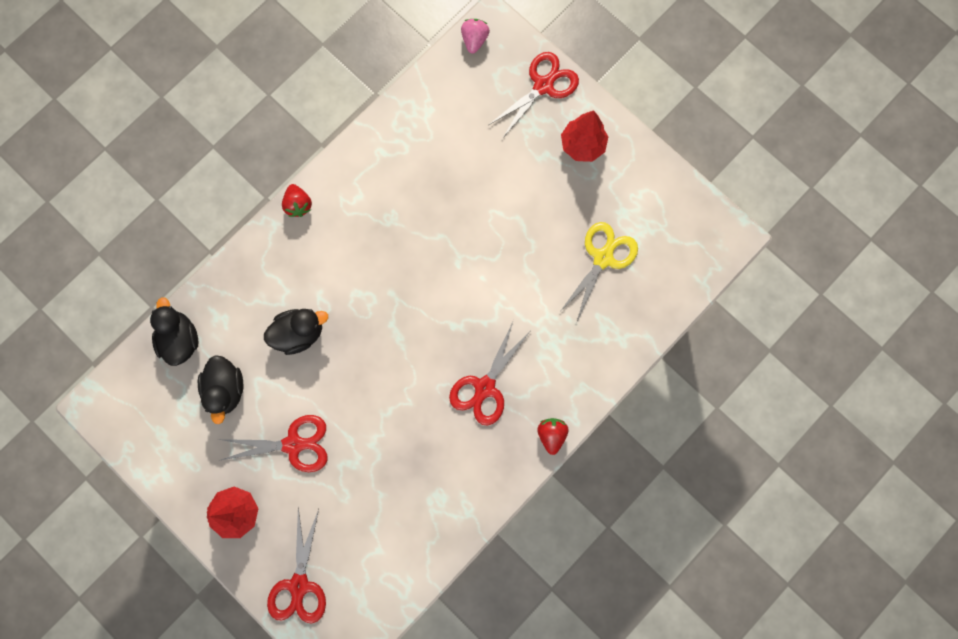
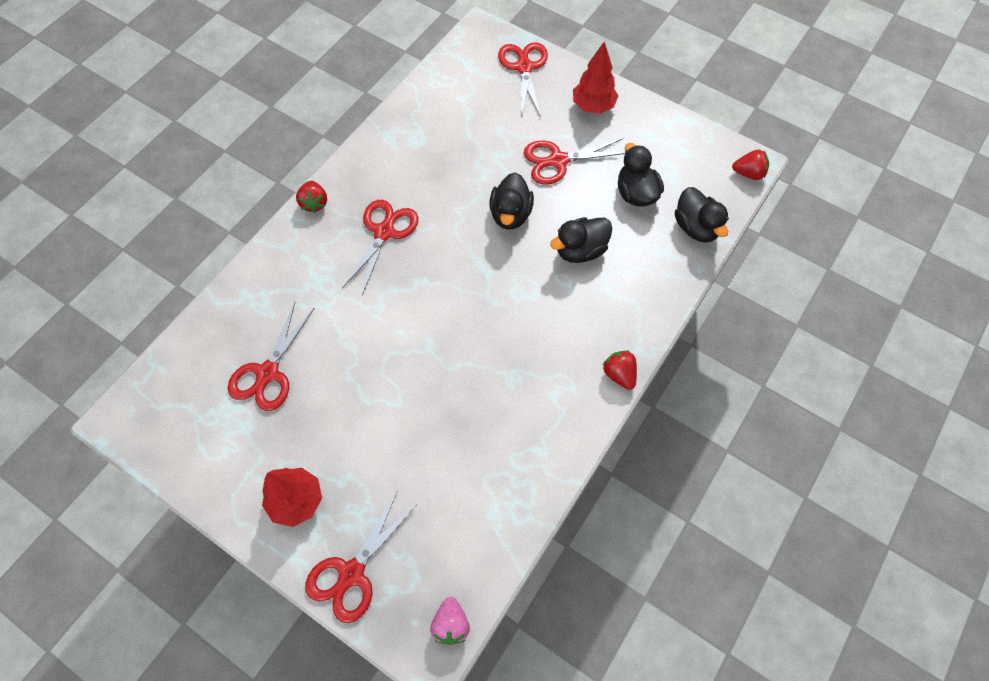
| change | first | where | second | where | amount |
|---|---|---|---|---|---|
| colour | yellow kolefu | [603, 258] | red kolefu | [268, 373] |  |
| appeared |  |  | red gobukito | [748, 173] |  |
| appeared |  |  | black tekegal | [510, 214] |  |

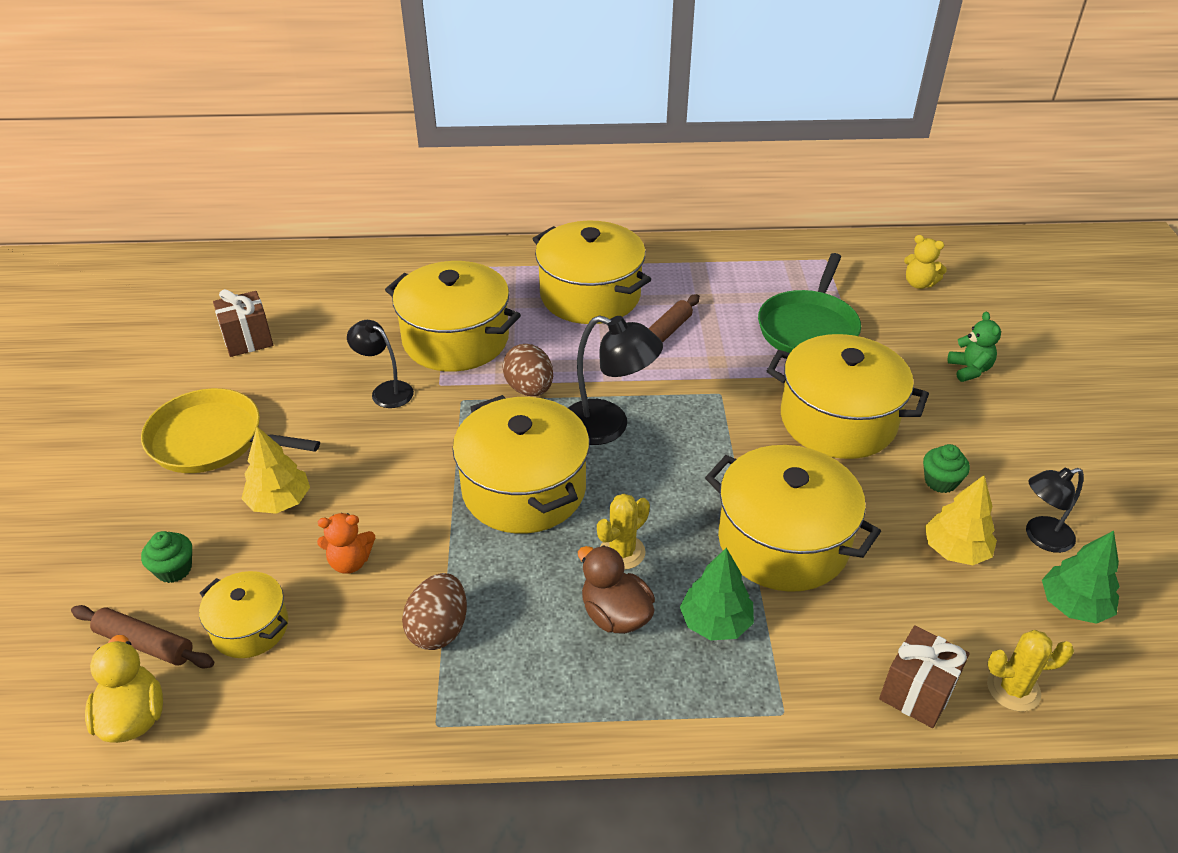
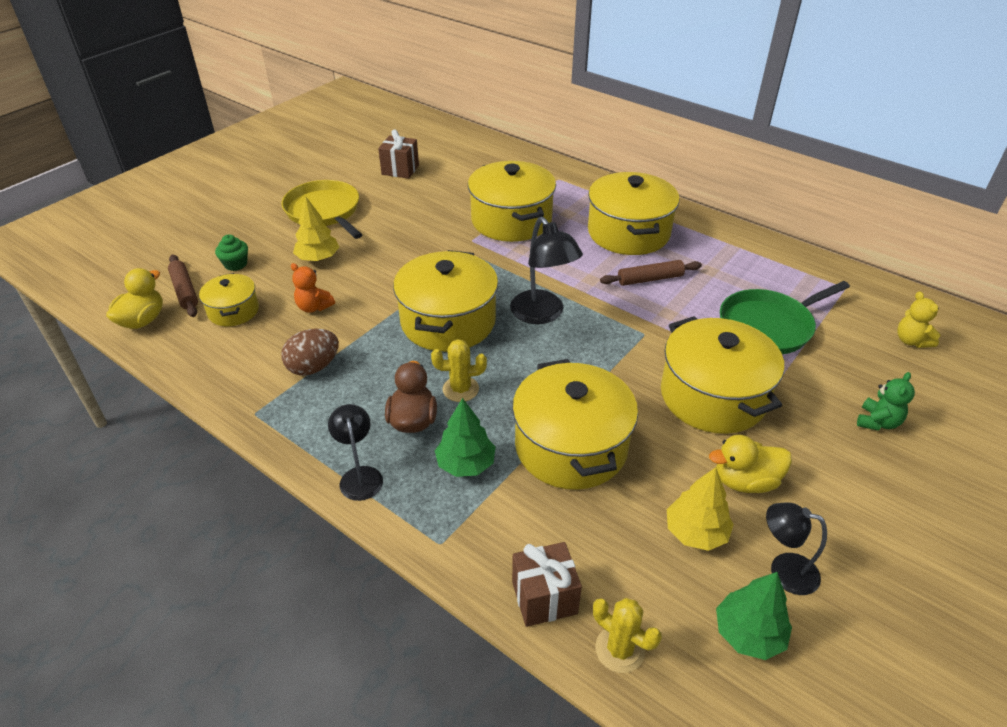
| change | first | where | second | where | amount |
|---|---|---|---|---|---|
| relocated | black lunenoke | [385, 391] |  | [360, 476] |  |
| missing | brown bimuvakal | [529, 389] |  |  |  |
| exchanged | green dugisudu | [940, 481] | yellow tekegal | [745, 481] |  |

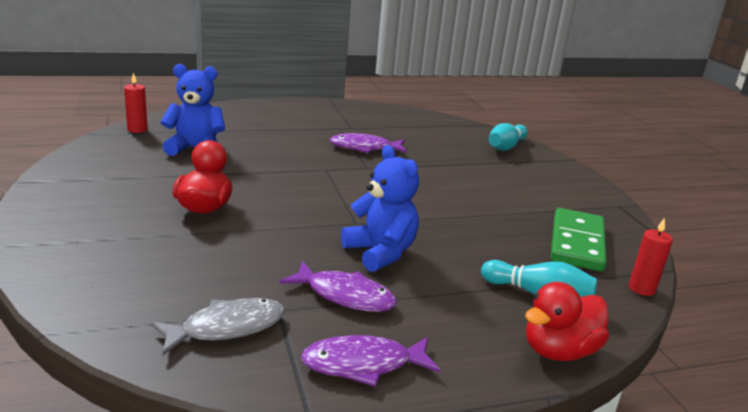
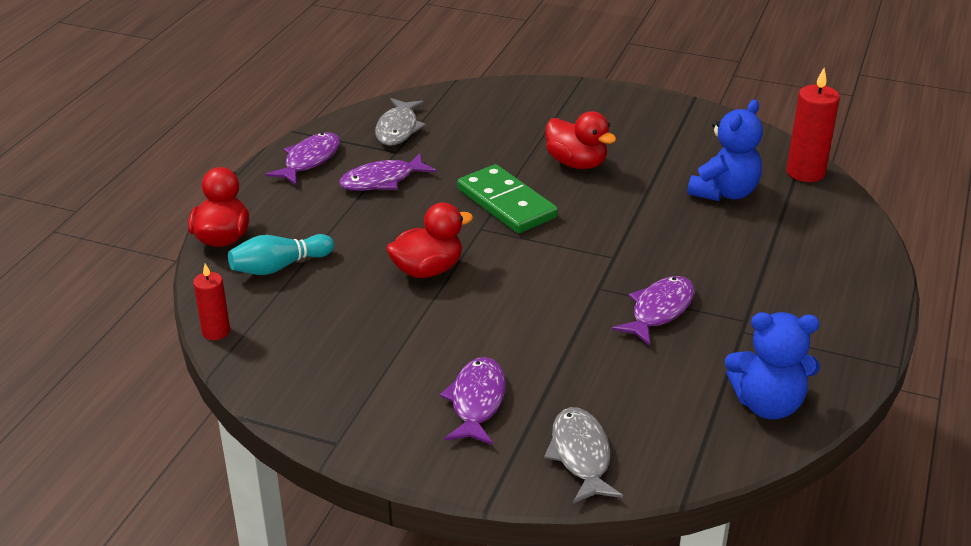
| change | first | where | second | where | amount |
|---|---|---|---|---|---|
| size | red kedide | [137, 129] |  | [805, 172] | x1.63 |
| exchanged | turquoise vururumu | [506, 147] | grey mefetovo | [581, 455] |  |
| relocated | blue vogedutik | [380, 253] |  | [767, 404] |  |
| relocated | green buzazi | [576, 243] |  | [506, 203] |  |
| appeared |  |  | red tekegal | [427, 270] |  |
| appeared |  |  | purple mefetovo | [477, 401] |  |

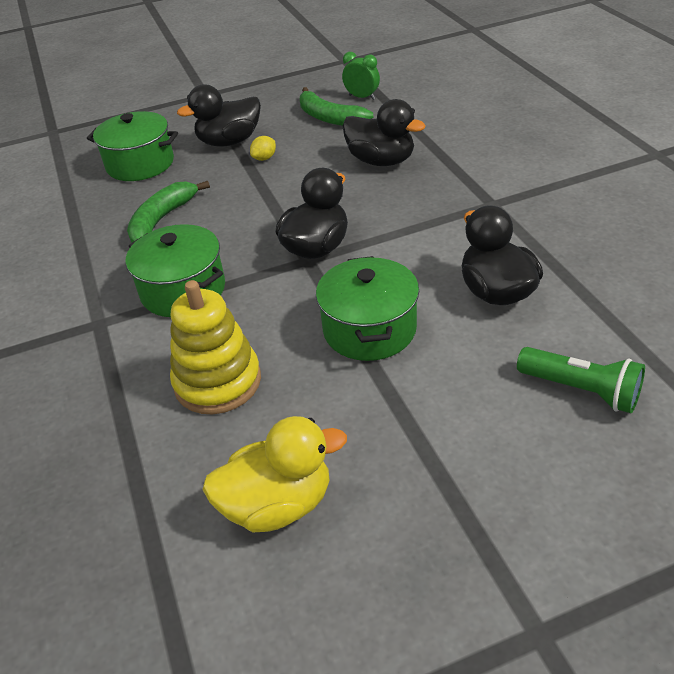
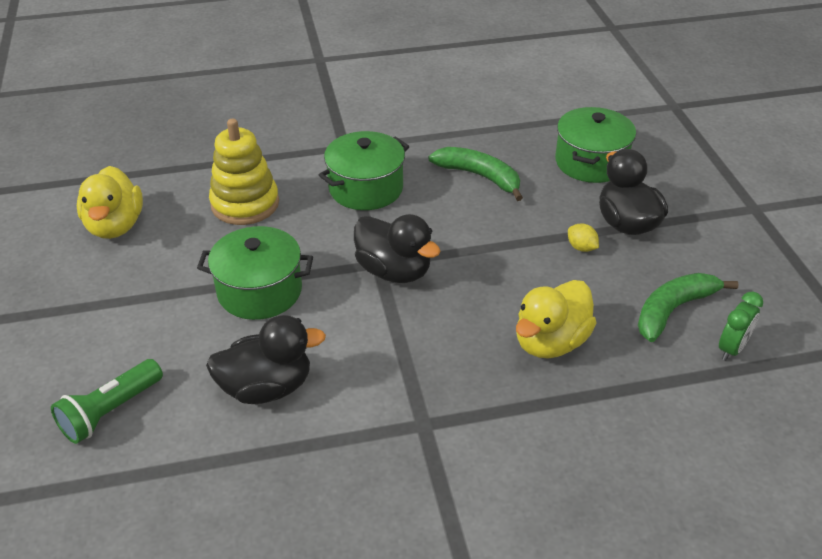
| change | first | where | second | where | amount |
|---|---|---|---|---|---|
| colour | black tekegal | [381, 161] | yellow tekegal | [550, 342] |  |

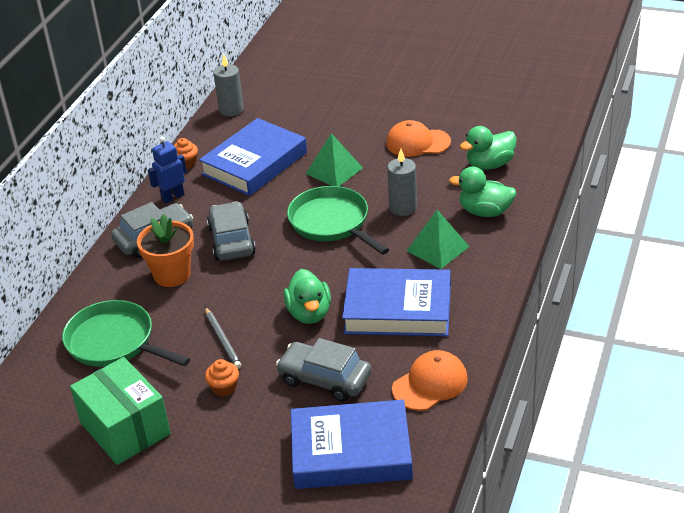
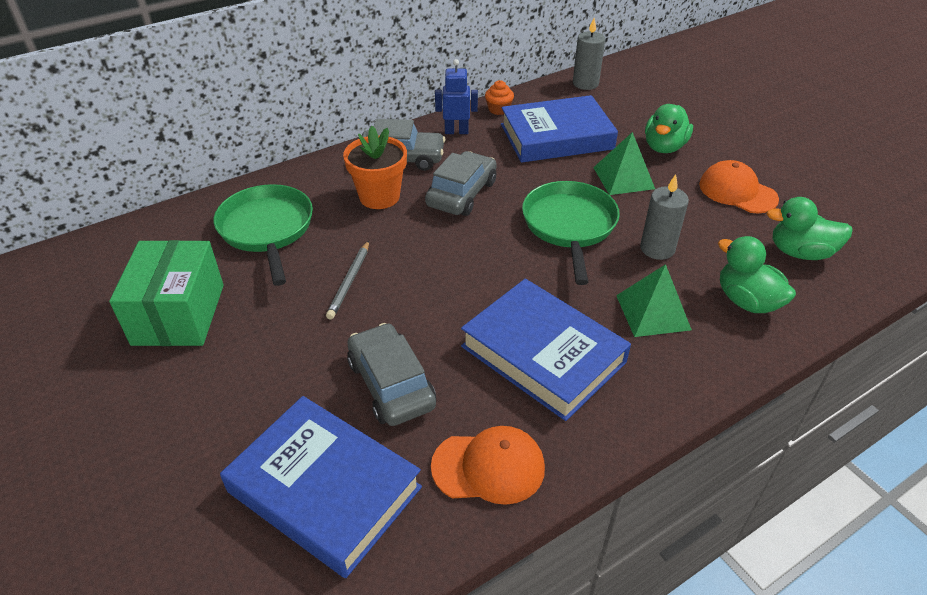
| change | first | where | second | where | amount |
|---|---|---|---|---|---|
| relocated | green tekegal | [309, 313] |  | [664, 147] |  |
| missing | orange dugisudu | [224, 388] |  |  |  |

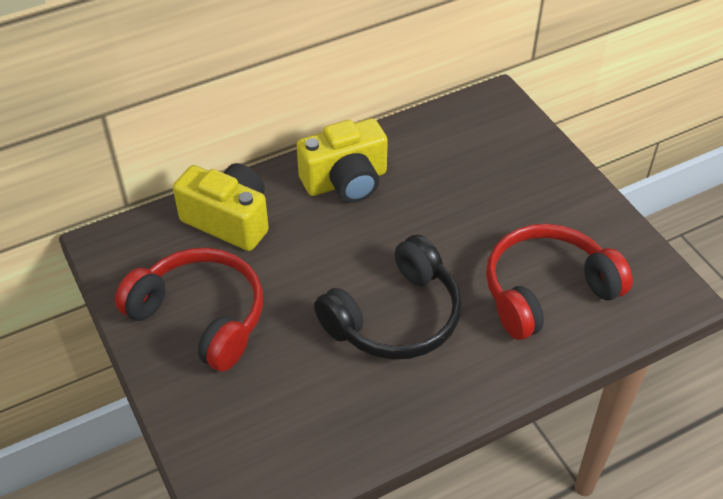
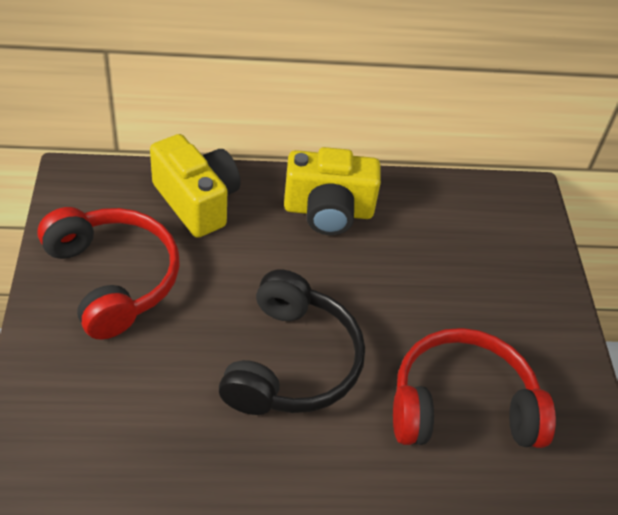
| change | first | where | second | where | amount |
|---|---|---|---|---|---|
| spun | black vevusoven | [395, 317] |  | [292, 362] | 60 degrees counterclockwise |

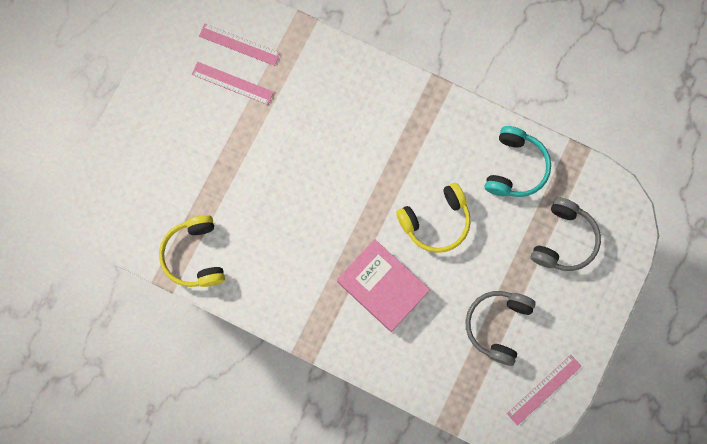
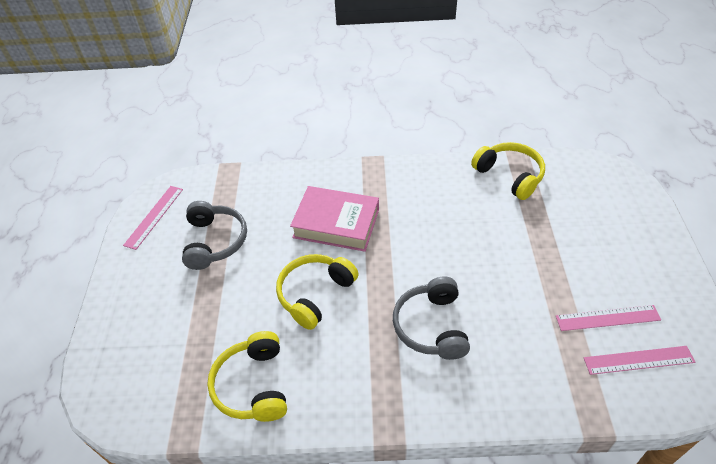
| change | first | where | second | where | amount |
|---|---|---|---|---|---|
| colour | turquoise vevusoven | [515, 167] | yellow vevusoven | [253, 385] |  |
| relocated | grey vevusoven | [563, 240] |  | [431, 326] |  |

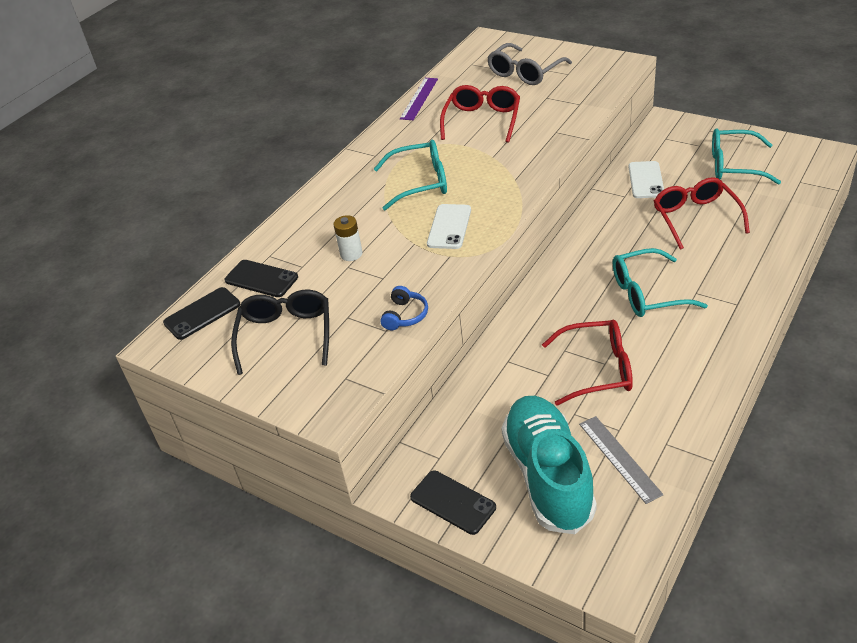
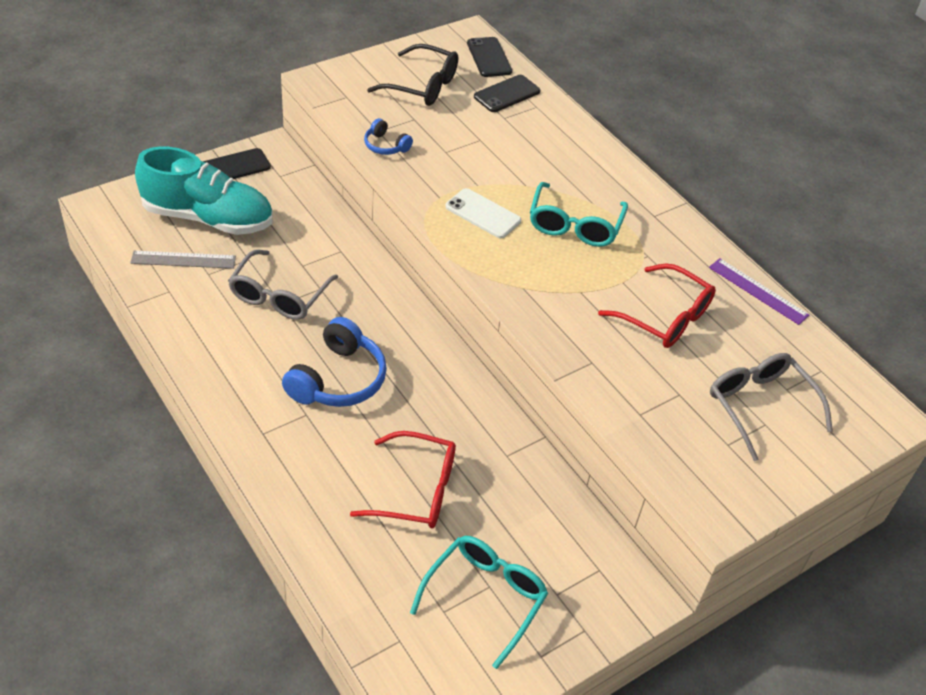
| change | first | where | second | where | amount |
|---|---|---|---|---|---|
| missing | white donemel | [646, 180] |  |  |  |
| missing | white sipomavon | [351, 254] |  |  |  |
| exchanged | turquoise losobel | [647, 293] | blue vevusoven | [338, 379] |  |
| colour | red losobel | [598, 369] | grey losobel | [279, 296] |  |

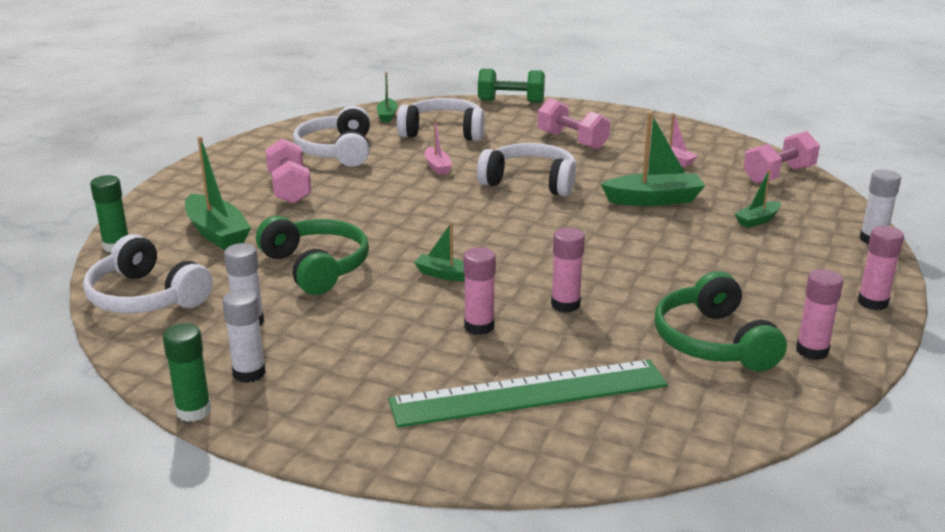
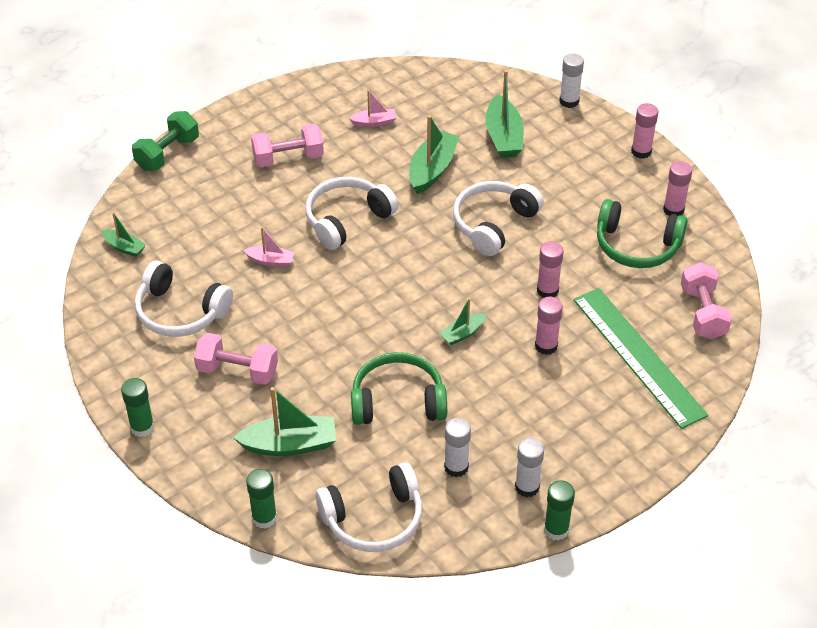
| change | first | where | second | where | amount |
|---|---|---|---|---|---|
| relocated | white vevusoven | [443, 132] |  | [493, 224] |  |
| relocated | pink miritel | [779, 175] |  | [703, 313] |  |
| size | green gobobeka | [757, 220] |  | [503, 137] | x1.78 |
| spun | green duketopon | [529, 393] |  | [638, 356] | 45 degrees counterclockwise |
| appeared |  |  | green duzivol | [142, 427] |  |

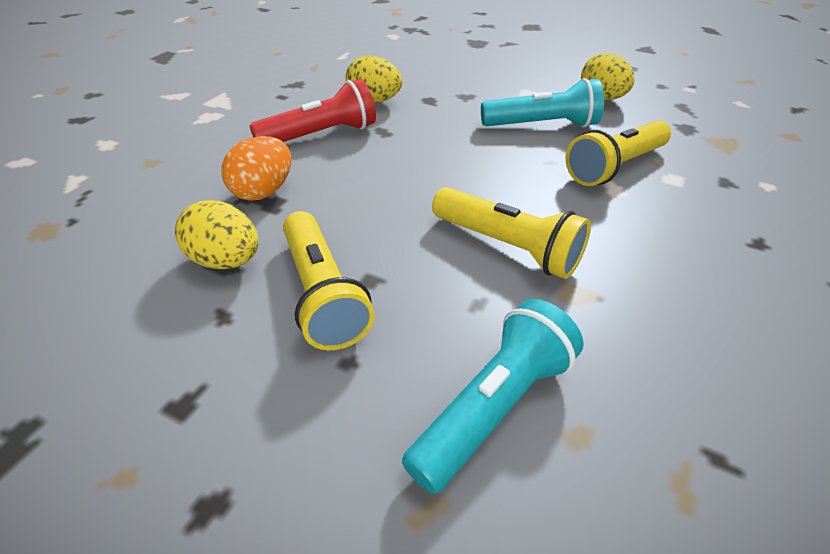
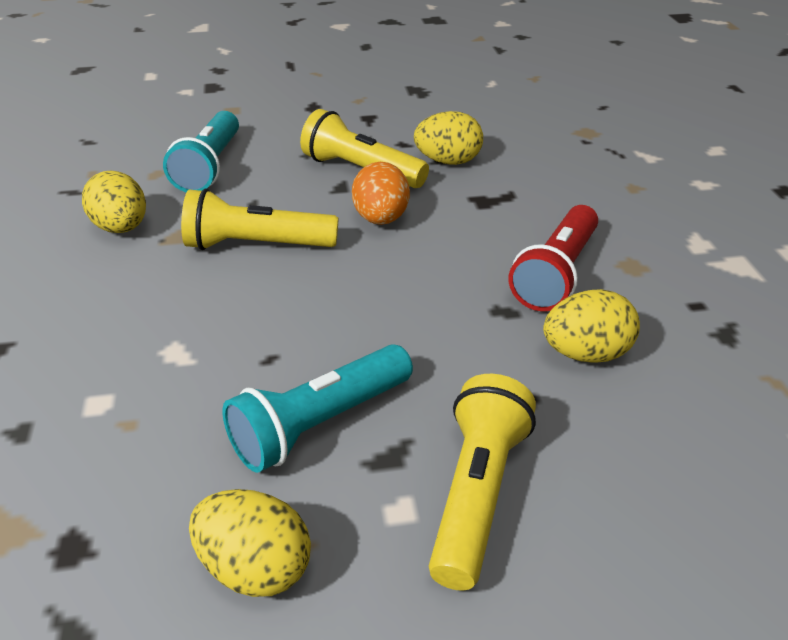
| change | first | where | second | where | amount |
|---|---|---|---|---|---|
| relocated | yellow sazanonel | [614, 167] |  | [477, 494] |  |
| relocated | orange bimuvakal | [263, 191] |  | [381, 219] |  |
| appeared |  |  | yellow bimuvakal | [121, 228] |  |

